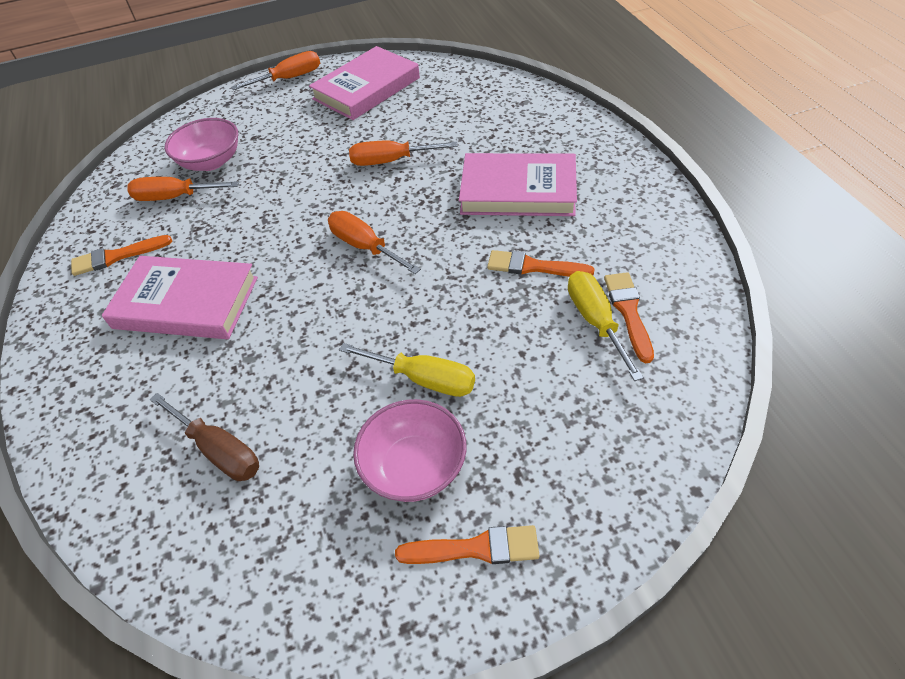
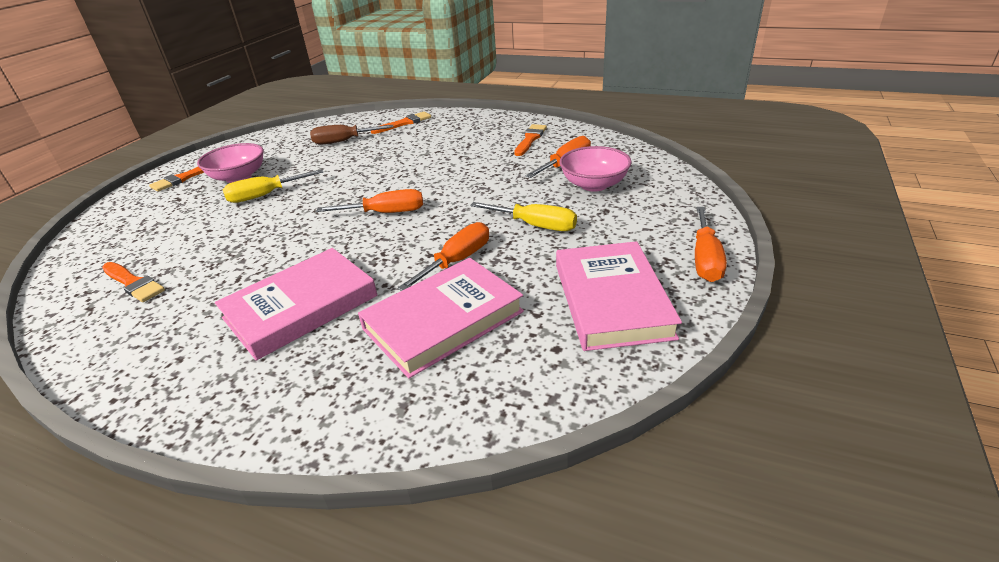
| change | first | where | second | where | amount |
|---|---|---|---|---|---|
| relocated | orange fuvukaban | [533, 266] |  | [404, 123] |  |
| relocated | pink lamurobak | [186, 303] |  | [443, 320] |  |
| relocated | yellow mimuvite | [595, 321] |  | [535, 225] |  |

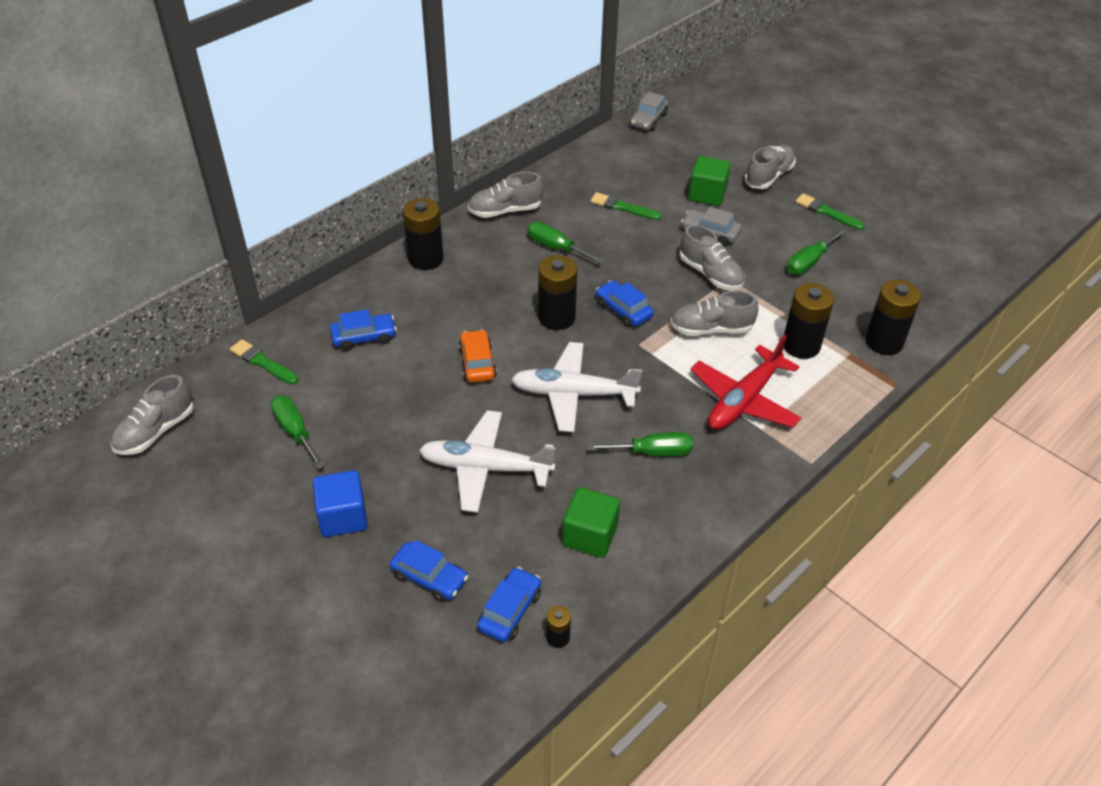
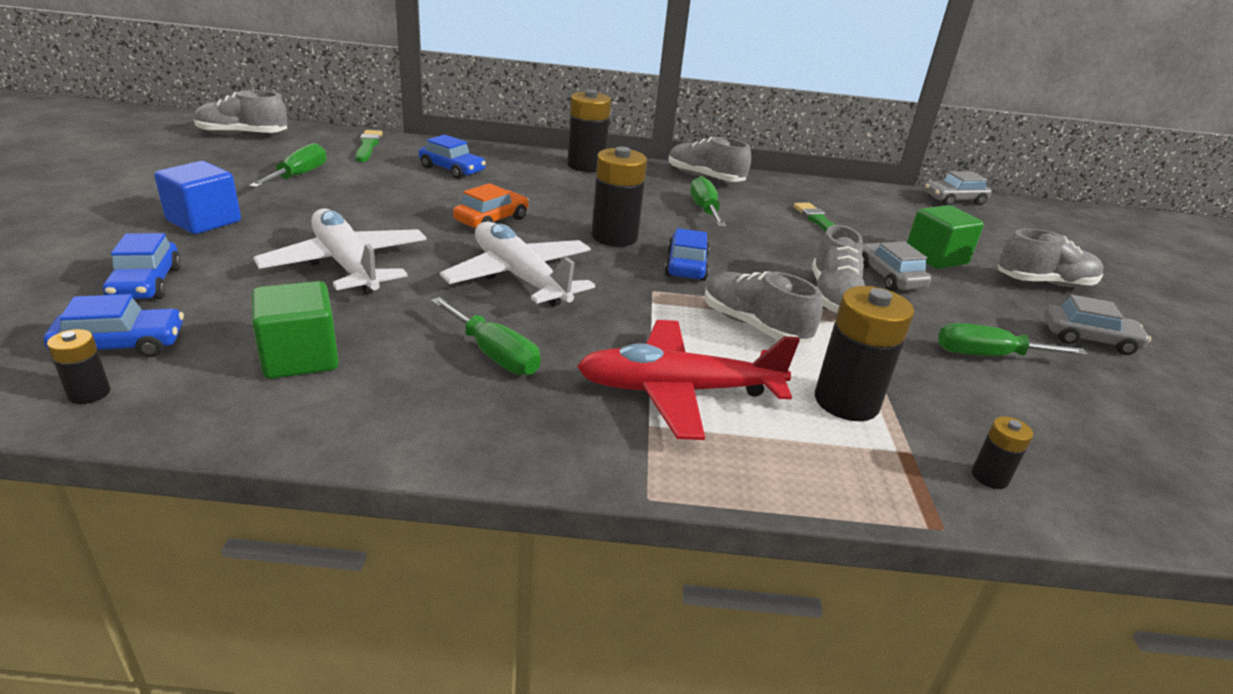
| change | first | where | second | where | amount |
|---|---|---|---|---|---|
| exchanged | green fuvukaban | [827, 212] | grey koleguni | [1088, 339] |  |
| size | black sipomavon | [884, 342] |  | [989, 477] | x0.49 |

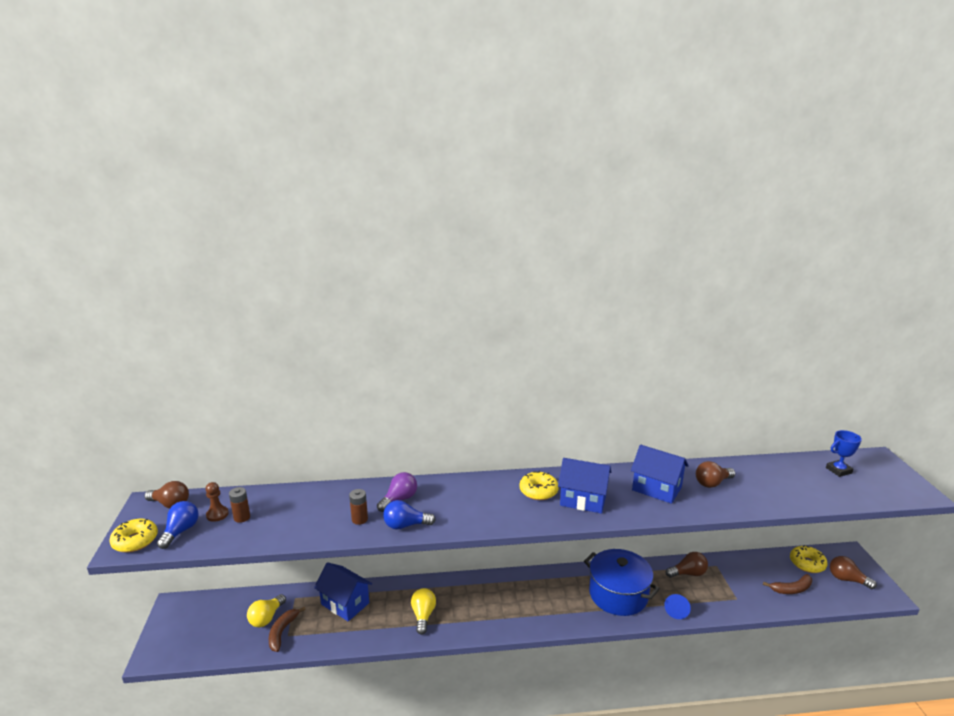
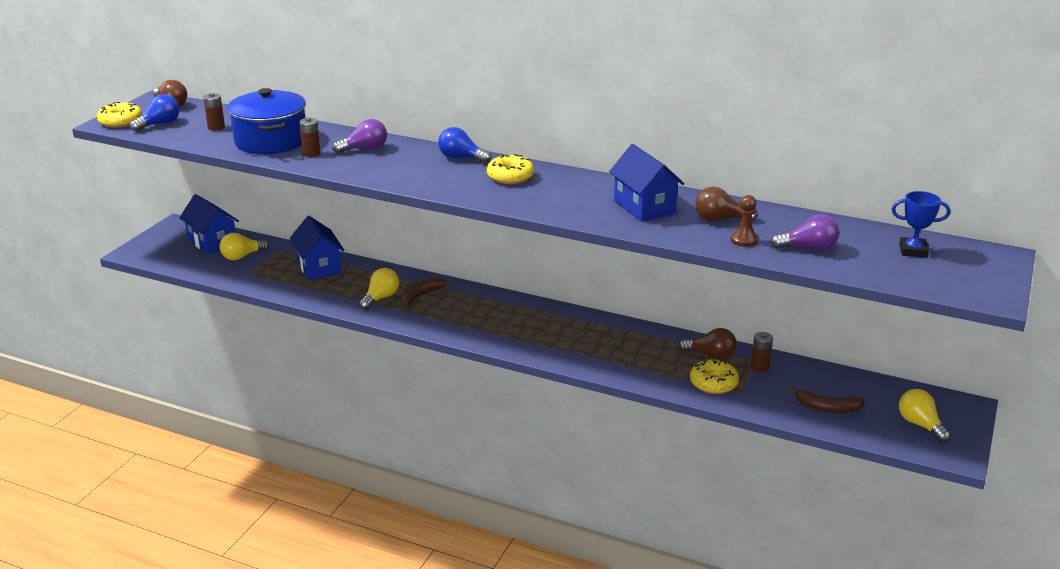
| change | first | where | second | where | amount |
|---|---|---|---|---|---|
| relocated | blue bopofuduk | [583, 500] |  | [212, 242] |  |
| relocated | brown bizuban | [217, 514] |  | [744, 240] |  |
| relocated | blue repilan | [405, 525] |  | [461, 158] |  |
| relocated | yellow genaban | [807, 563] |  | [713, 383] |  |
| relocated | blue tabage | [618, 594] |  | [271, 141] |  |
| colour | brown repilan | [847, 579] | yellow repilan | [920, 425] |  |
| missing | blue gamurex | [676, 610] |  |  |  |
| relocated | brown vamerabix | [282, 632] |  | [421, 296] |  |
| appeared |  |  | purple repilan | [808, 248] |  |
| appeared |  |  | brown sipomavon | [759, 367] |  |

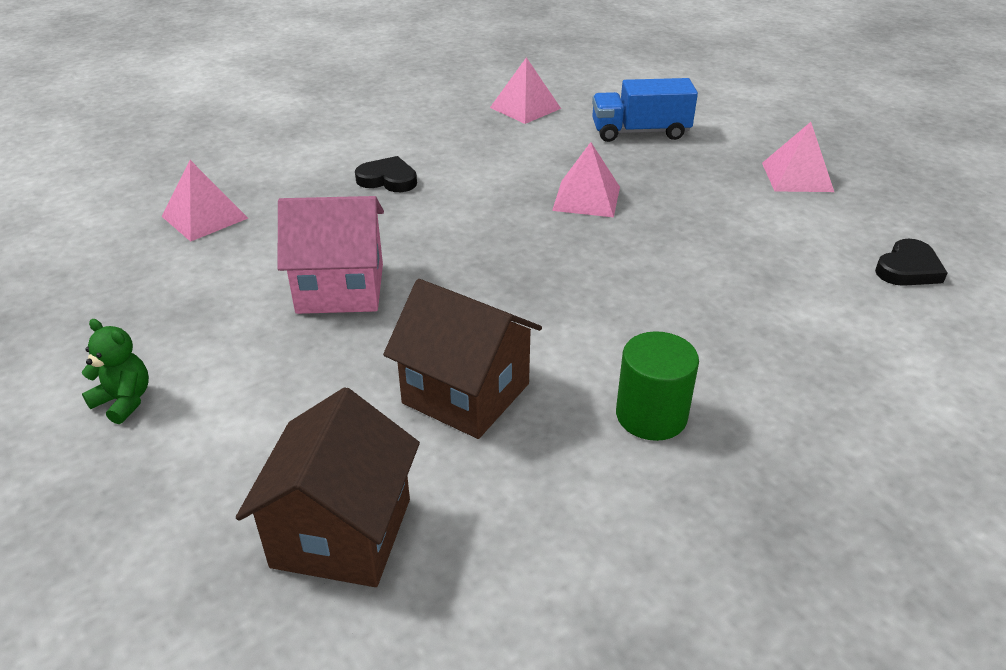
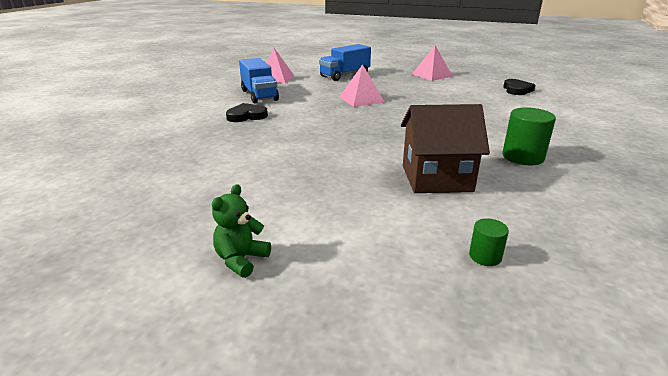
| change | first | where | second | where | amount |
|---|---|---|---|---|---|
| missing | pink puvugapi | [205, 217] |  |  |  |
| missing | pink bopofuduk | [340, 288] |  |  |  |
| spun | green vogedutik | [124, 401] |  | [241, 260] | 60 degrees counterclockwise |
| exchanged | brown bopofuduk | [342, 532] | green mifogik | [485, 256] |  |
| appeared |  |  | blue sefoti | [259, 95] |  |

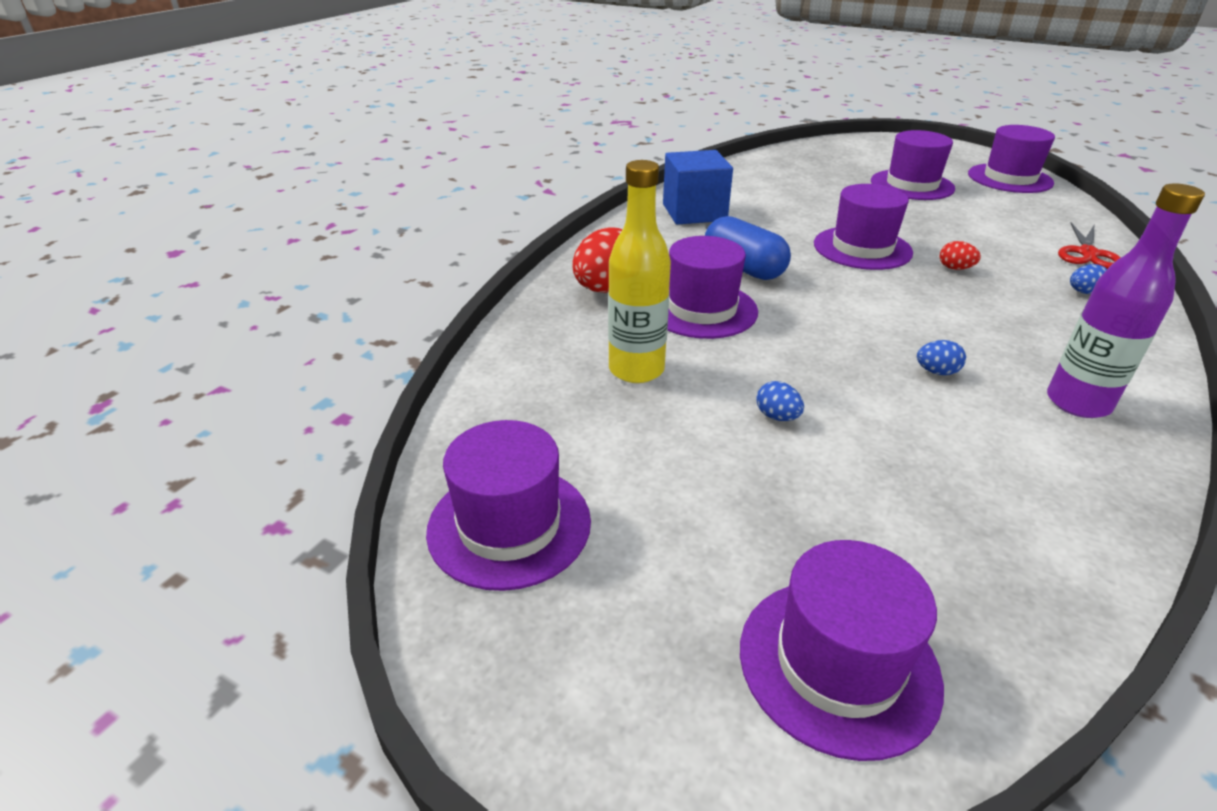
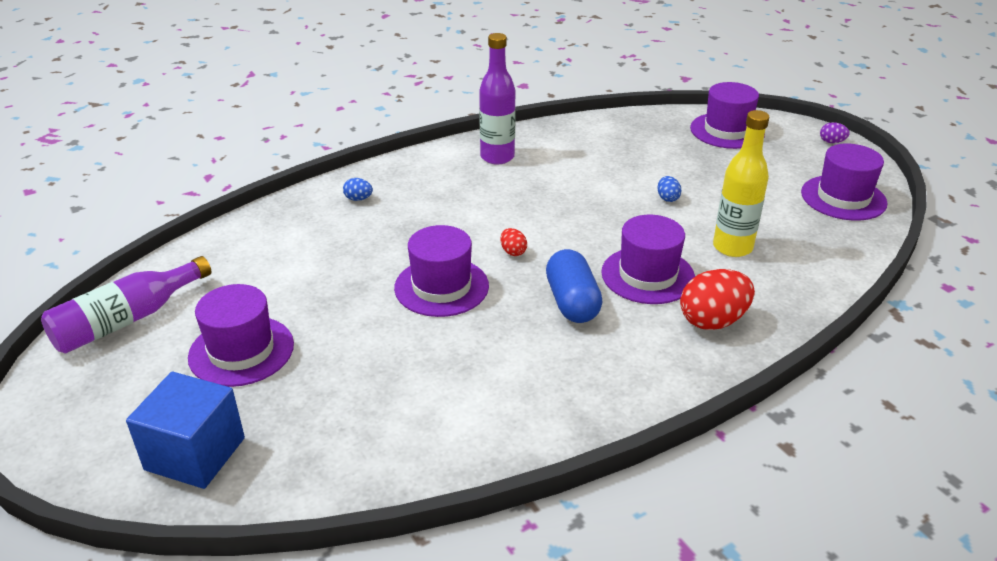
| change | first | where | second | where | amount |
|---|---|---|---|---|---|
| exchanged | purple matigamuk | [1009, 178] | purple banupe | [127, 320] |  |
| relocated | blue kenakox | [694, 212] |  | [195, 454] |  |
| missing | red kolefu | [1087, 253] |  |  |  |
| relocated | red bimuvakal | [955, 268] |  | [513, 252] |  |
| missing | blue bimuvakal | [936, 372] |  |  |  |
| appeared |  |  | purple bimuvakal | [831, 142] |  |

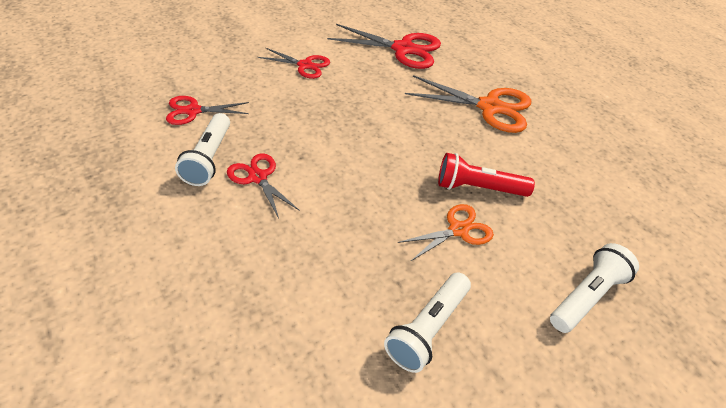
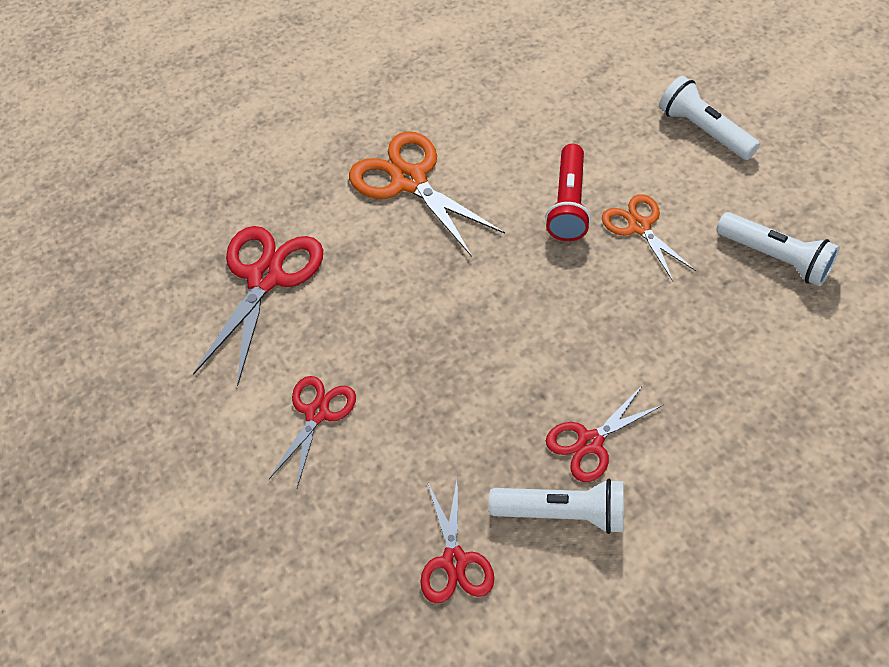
| change | first | where | second | where | amount |
|---|---|---|---|---|---|
| spun | orange kolefu | [489, 107] |  | [409, 180] | 60 degrees counterclockwise |

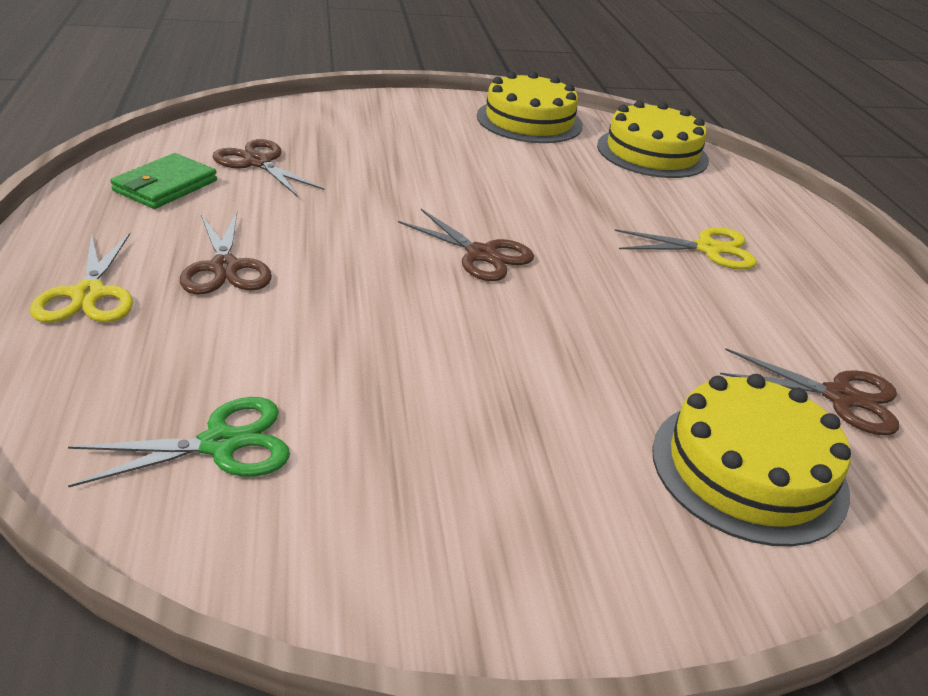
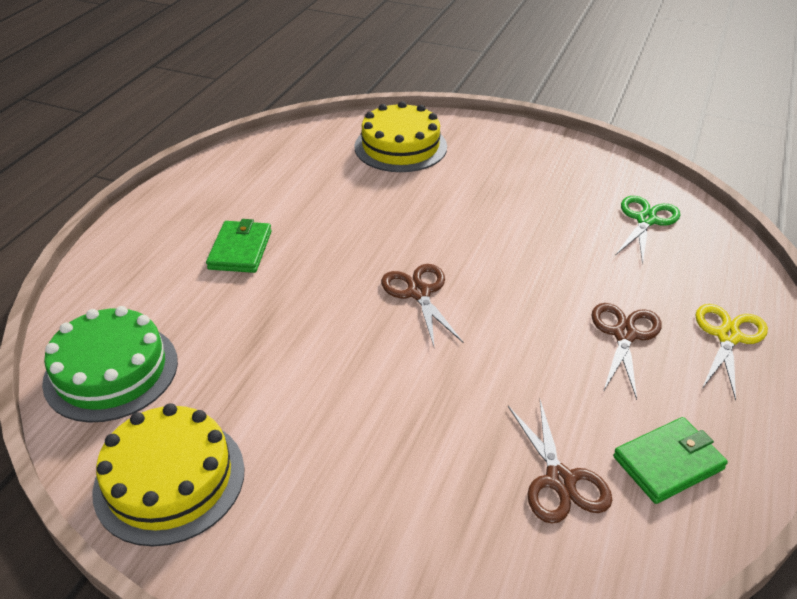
| change | first | where | second | where | amount |
|---|---|---|---|---|---|
| colour | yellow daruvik | [652, 153] | green daruvik | [111, 371] |  |
| exchanged | yellow kolefu | [708, 249] | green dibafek | [240, 250] |  |
| missing | brown kolefu | [840, 397] |  |  |  |
| spun | green kolefu | [220, 444] |  | [646, 220] | 105 degrees clockwise |

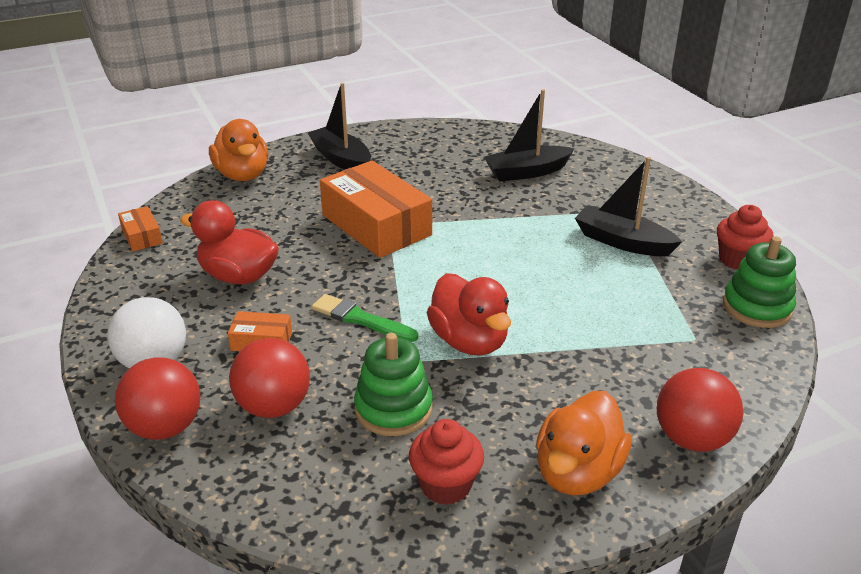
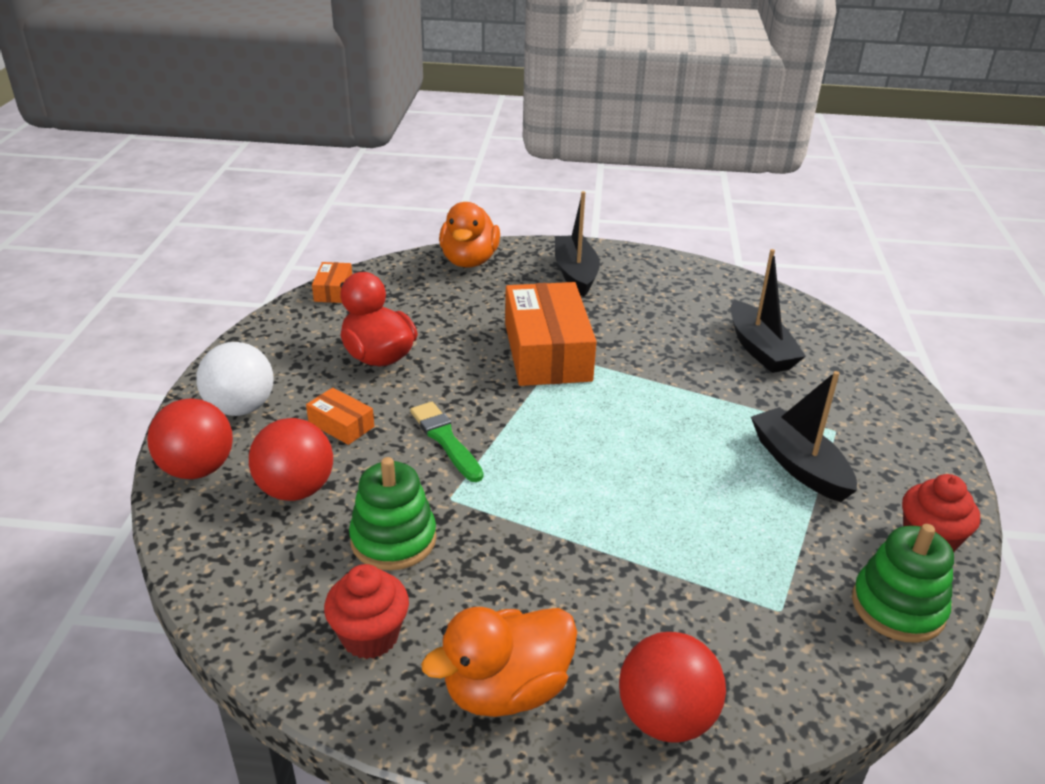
| change | first | where | second | where | amount |
|---|---|---|---|---|---|
| spun | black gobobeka | [526, 172] |  | [760, 349] | 120 degrees counterclockwise |
| missing | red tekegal | [469, 341] |  |  |  |

